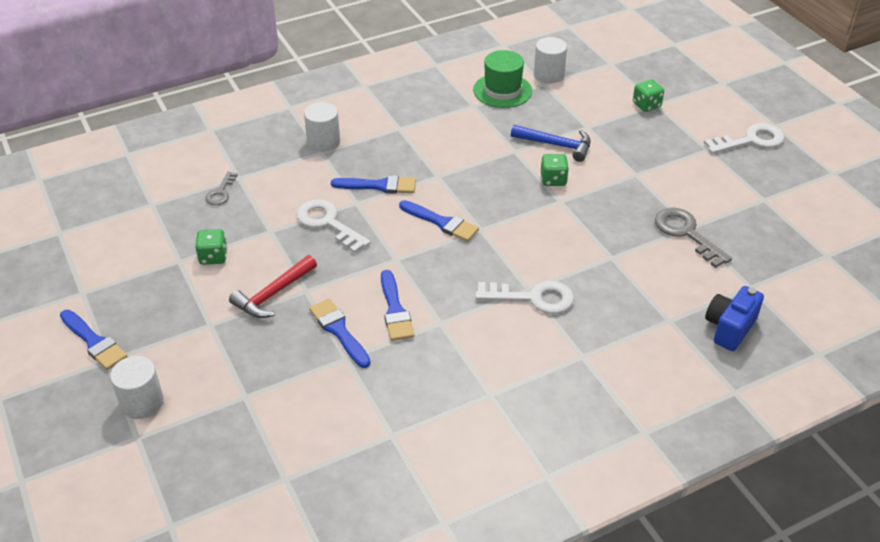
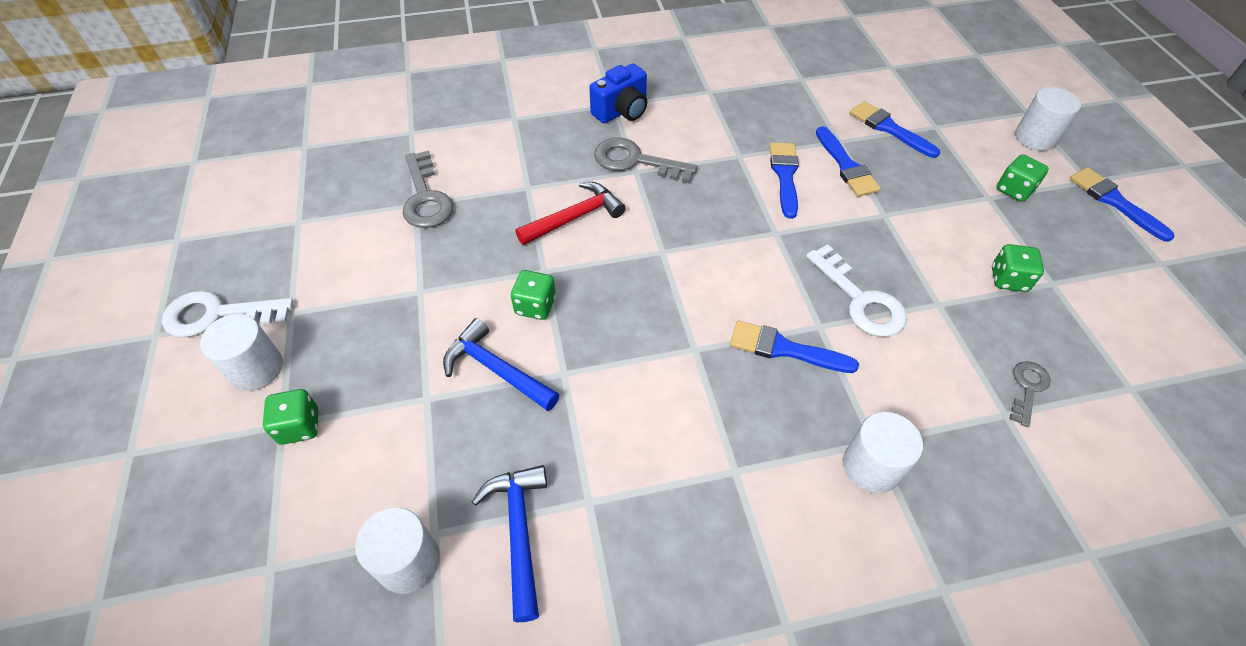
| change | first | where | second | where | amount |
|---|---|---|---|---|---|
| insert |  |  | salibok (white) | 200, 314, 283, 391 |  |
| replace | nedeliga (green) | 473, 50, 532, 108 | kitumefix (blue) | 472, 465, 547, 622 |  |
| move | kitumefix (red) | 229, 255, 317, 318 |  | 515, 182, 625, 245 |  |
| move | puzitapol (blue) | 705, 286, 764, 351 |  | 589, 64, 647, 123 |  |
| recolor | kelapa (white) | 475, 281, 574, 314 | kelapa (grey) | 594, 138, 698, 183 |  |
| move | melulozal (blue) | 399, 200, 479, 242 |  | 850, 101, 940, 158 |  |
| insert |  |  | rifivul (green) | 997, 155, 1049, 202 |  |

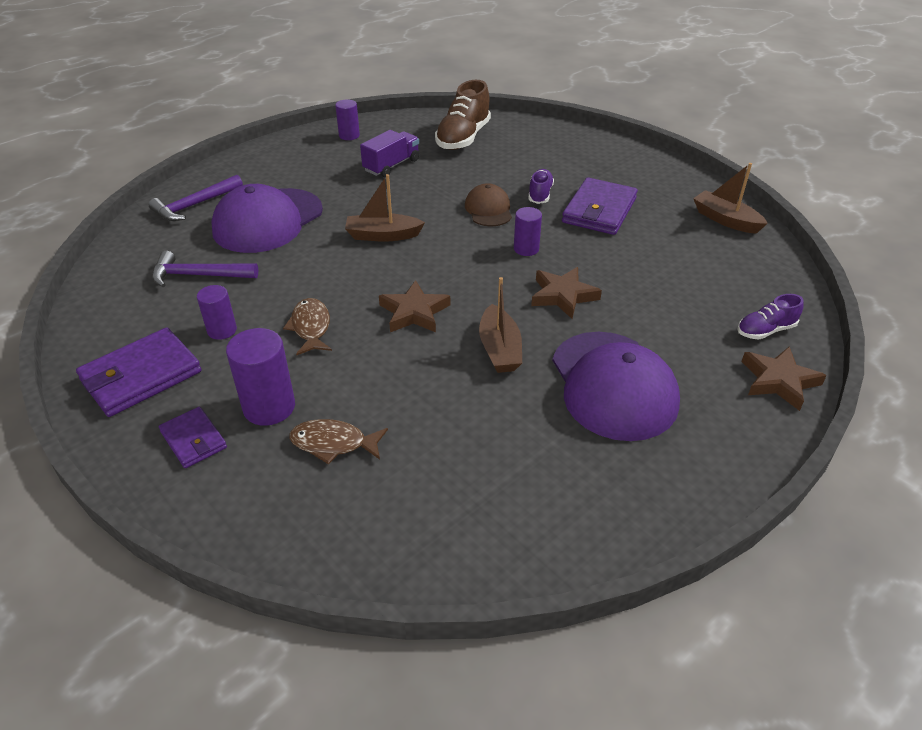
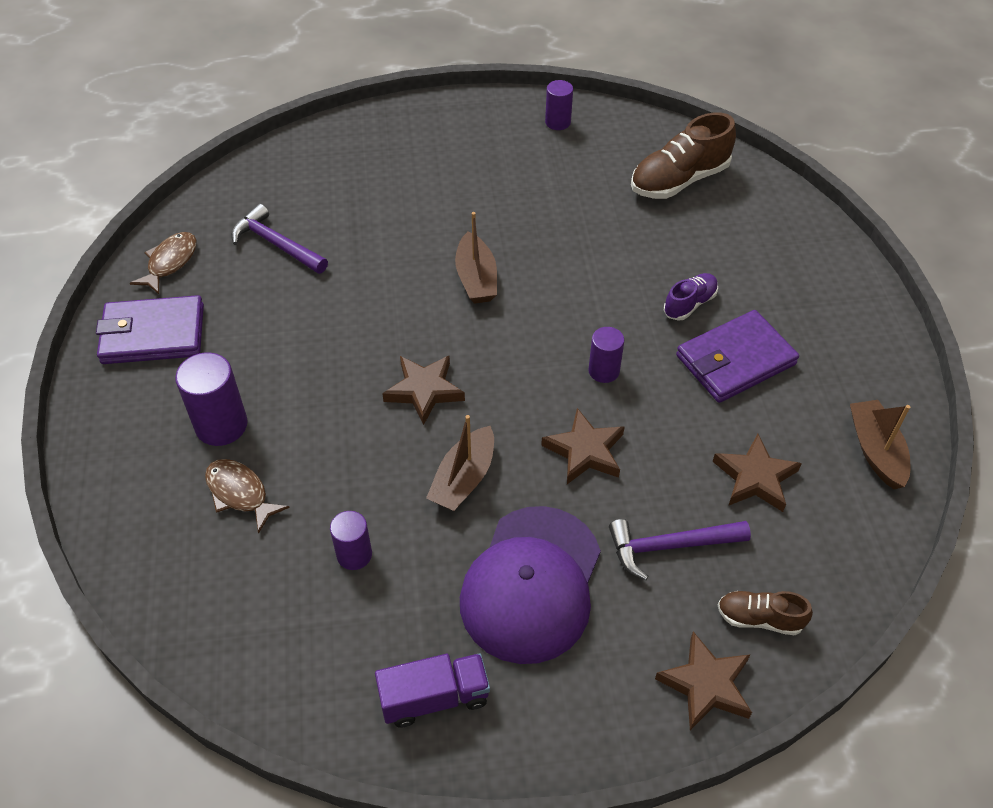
| change | first | where | second | where | amount |
|---|---|---|---|---|---|
| move | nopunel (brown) | 283, 298, 332, 356 |  | 130, 232, 197, 294 |  |
| move | salibok (purple) | 197, 285, 237, 340 |  | 330, 511, 372, 570 |  |
| move | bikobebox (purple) | 360, 130, 419, 177 |  | 375, 653, 490, 727 |  |
| rotate | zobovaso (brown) | 345, 174, 425, 242 |  | 455, 212, 497, 304 | 135 degrees counterclockwise |
| move | kitumefix (purple) | 149, 175, 243, 221 |  | 609, 519, 751, 580 |  |
| insert |  |  | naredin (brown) | 712, 434, 802, 512 |  |
| recolor | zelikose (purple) | 737, 294, 804, 340 | zelikose (brown) | 718, 591, 813, 635 |  |
| delete | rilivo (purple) | 159, 407, 227, 468 |  |  |  |
| delete | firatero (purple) | 211, 184, 323, 253 |  |  |  |
| delete | firatero (brown) | 465, 183, 512, 226 |  |  |  |

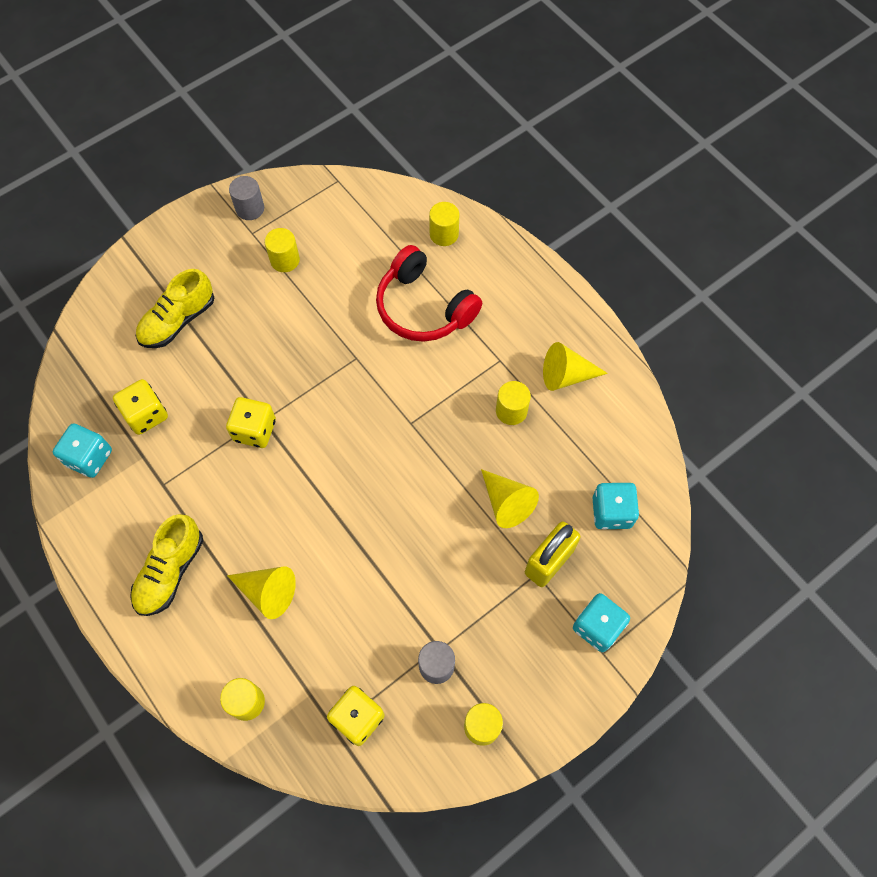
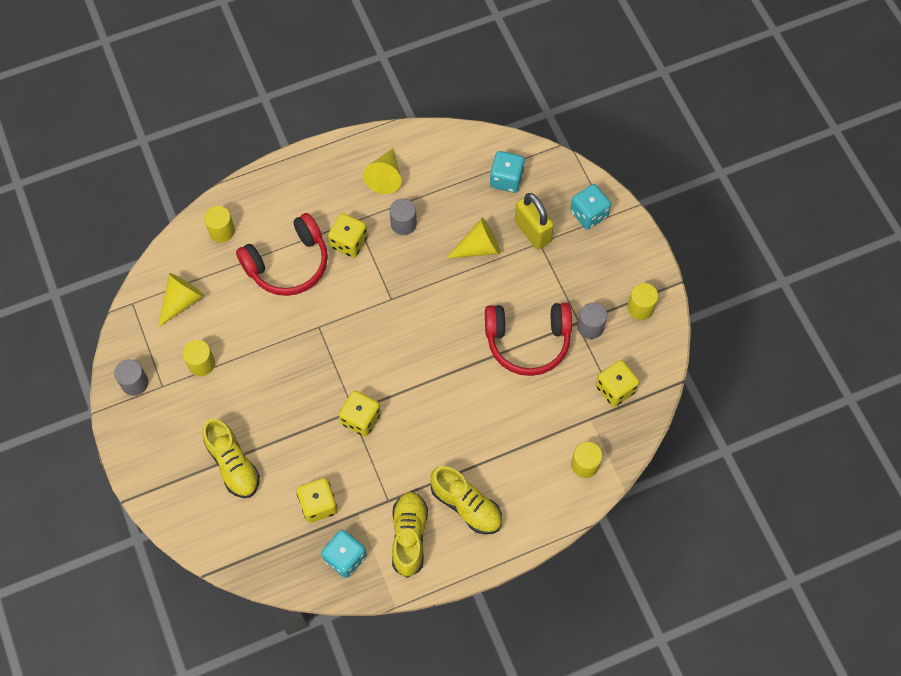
| change | first | where | second | where | amount |
|---|---|---|---|---|---|
| move | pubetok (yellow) | 227, 566, 296, 619 |  | 158, 273, 204, 328 |  |
| insert |  |  | rifivul (yellow) | 328, 213, 368, 258 |  |
| recolor | salibok (yellow) | 496, 381, 531, 425 | salibok (grey) | 389, 198, 417, 235 |  |
| insert |  |  | zelikose (yellow) | 392, 491, 428, 578 |  |
| insert |  |  | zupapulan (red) | 485, 303, 572, 376 |  |

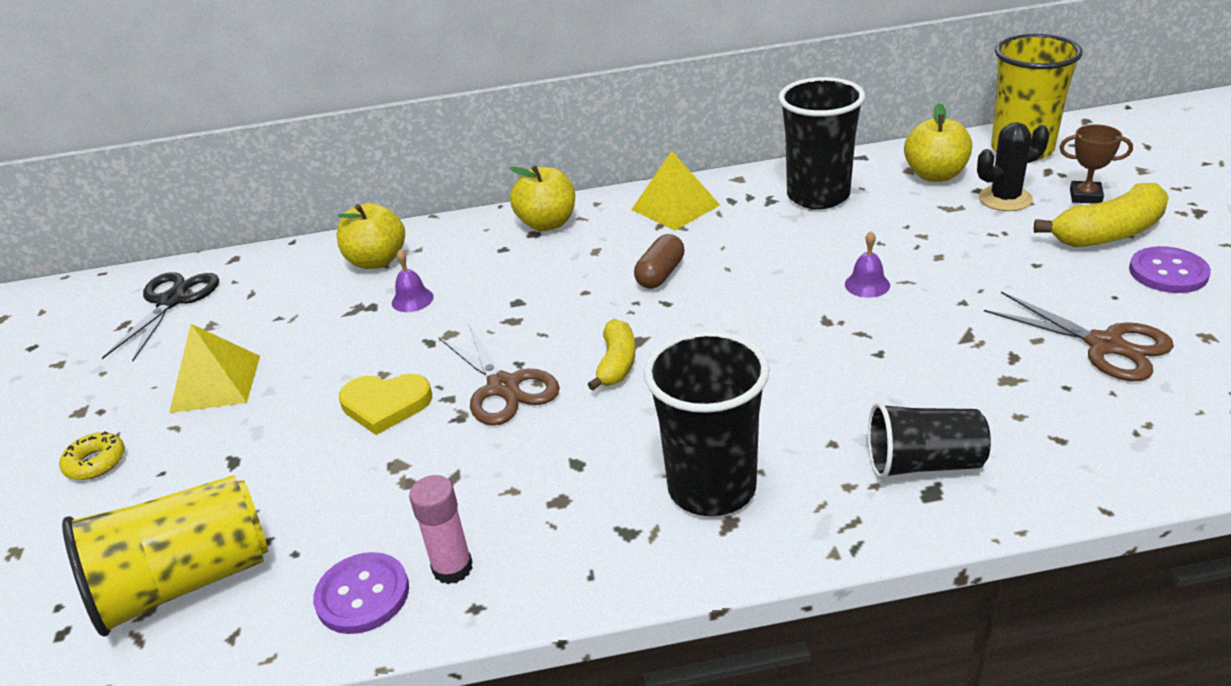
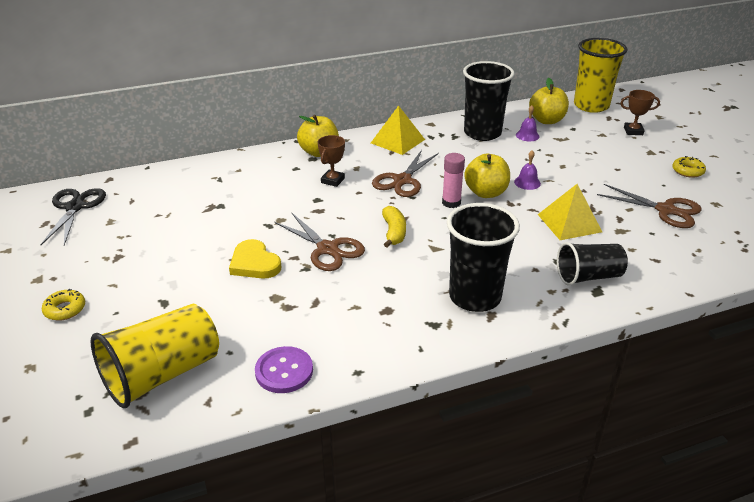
| change | first | where | second | where | amount |
|---|---|---|---|---|---|
| rotate | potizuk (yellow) | 339, 374, 432, 435 |  | 229, 239, 281, 279 | 60 degrees clockwise |
| insert |  |  | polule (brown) | 318, 135, 345, 187 |  |
| replace | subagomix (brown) | 634, 234, 685, 289 | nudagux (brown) | 372, 150, 439, 197 |  |
| move | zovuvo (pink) | 409, 475, 473, 584 |  | 442, 153, 465, 208 |  |
| move | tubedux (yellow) | 337, 203, 405, 269 |  | 464, 154, 510, 198 |  |
| move | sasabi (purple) | 392, 250, 434, 312 |  | 516, 105, 540, 141 |  |
| move | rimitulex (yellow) | 169, 324, 260, 413 |  | 537, 184, 602, 240 |  |
| replace | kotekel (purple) | 1129, 246, 1211, 293 | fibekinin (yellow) | 672, 156, 706, 178 |  |
| delete | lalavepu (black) | 977, 122, 1049, 211 |  |  |  |
| delete | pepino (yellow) | 1034, 183, 1169, 247 |  |  |  |

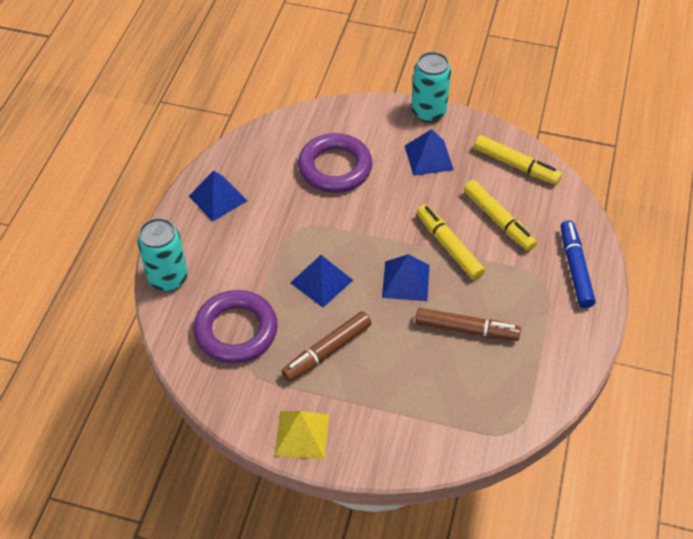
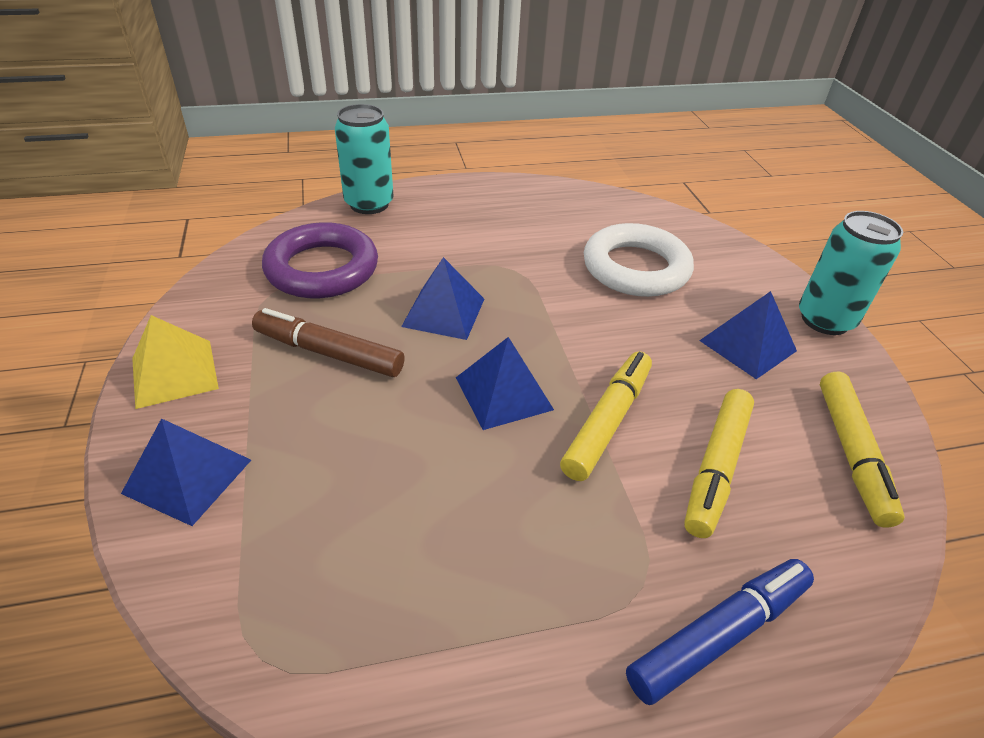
| change | first | where | second | where | amount |
|---|---|---|---|---|---|
| move | rimitulex (blue) | 189, 170, 247, 222 |  | 121, 418, 251, 526 |  |
| recolor | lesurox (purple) | 298, 133, 373, 193 | lesurox (white) | 584, 223, 694, 297 |  |
| delete | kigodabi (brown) | 415, 308, 521, 341 |  |  |  |

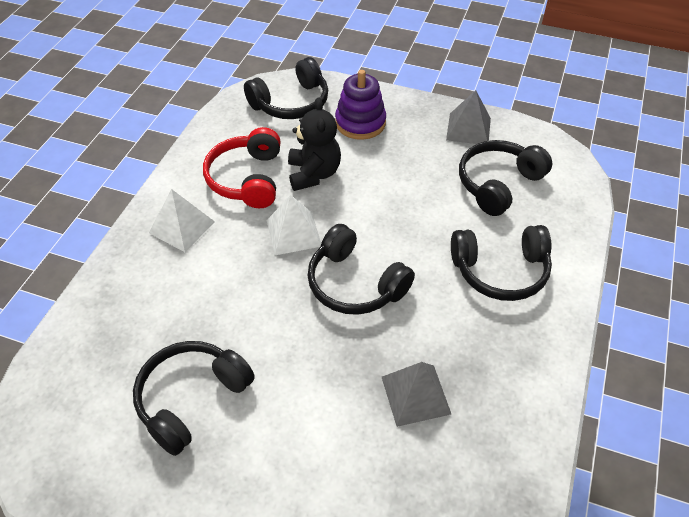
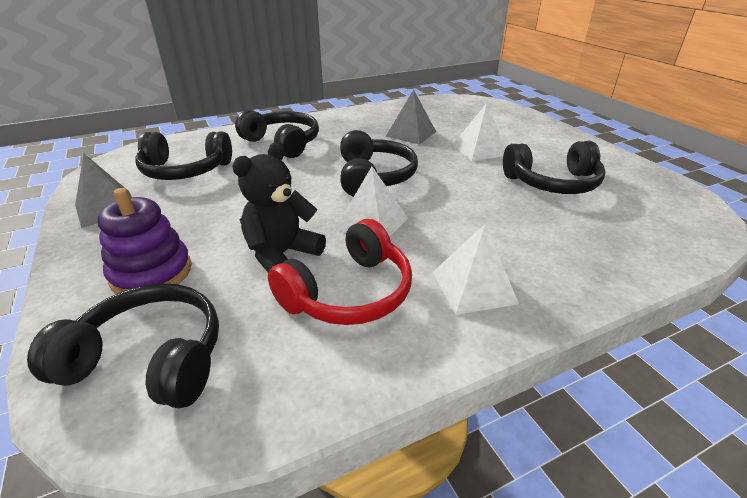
| change | first | where | second | where | amount |
|---|---|---|---|---|---|
| insert |  |  | rimitulex (white) | 453, 103, 506, 161 |  |

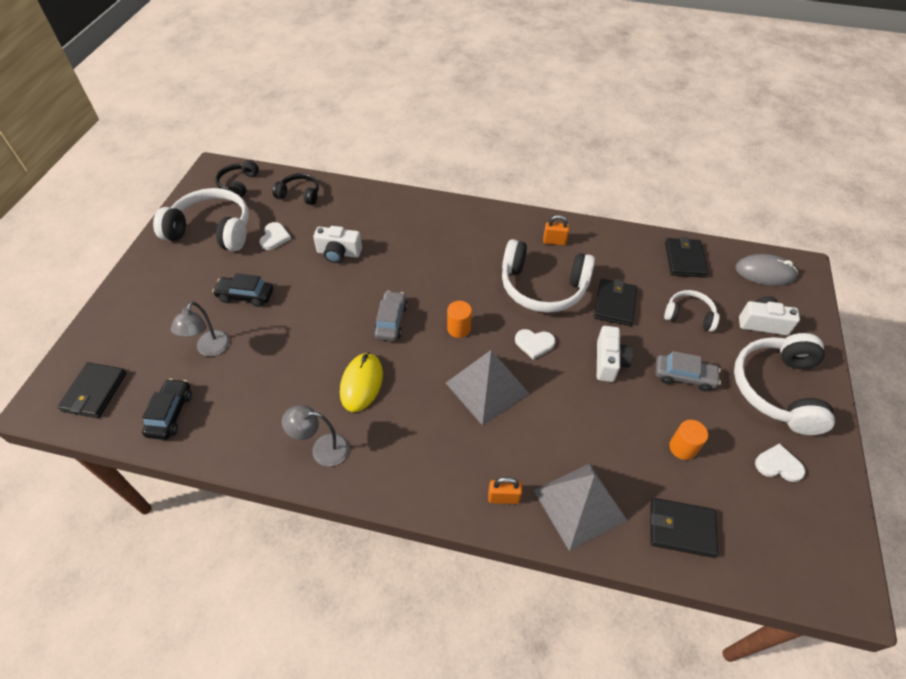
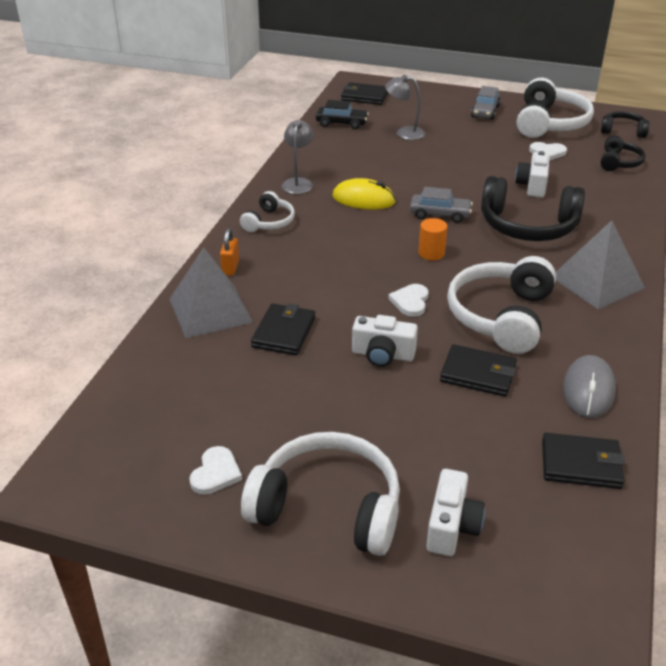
| change | first | where | second | where | amount |
|---|---|---|---|---|---|
| move | zupapulan (white) | 664, 290, 720, 332 |  | 240, 191, 295, 232 |  |
| move | rilivo (black) | 650, 498, 718, 558 |  | 251, 303, 315, 355 |  |
| move | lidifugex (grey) | 655, 351, 721, 391 |  | 471, 86, 501, 120 |  |
| insert |  |  | zupapulan (black) | 481, 176, 585, 241 |  |
| move | rimitulex (grey) | 446, 350, 529, 426 |  | 556, 220, 645, 309 |  |
| move | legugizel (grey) | 735, 254, 798, 286 |  | 563, 355, 616, 418 |  |
| delete | lidifugex (black) | 212, 273, 273, 307 |  |  |  |
| delete | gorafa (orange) | 543, 215, 569, 245 |  |  |  |
| delete | salibok (orange) | 669, 420, 708, 460 |  |  |  |

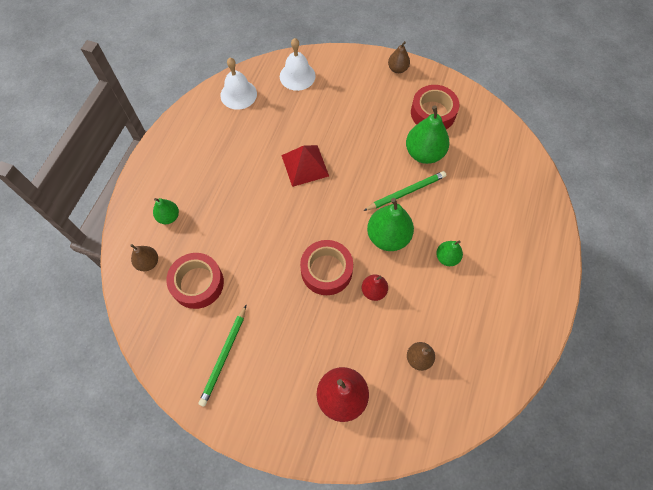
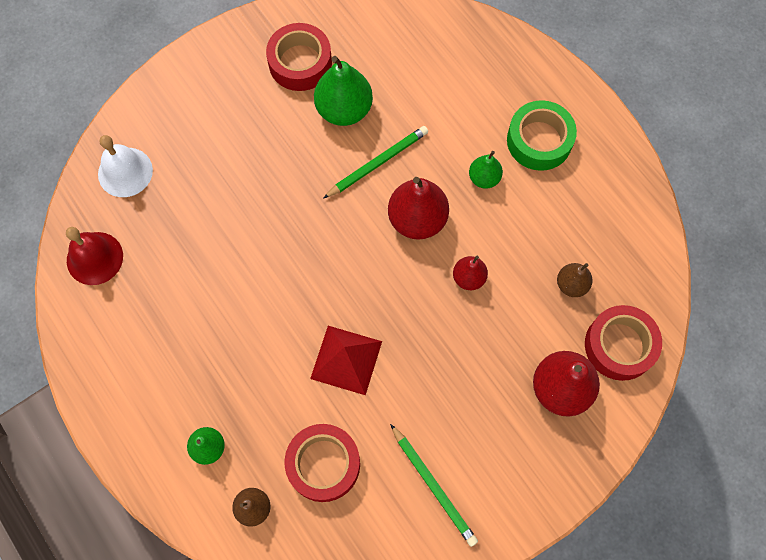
| change | first | where | second | where | amount |
|---|---|---|---|---|---|
| recolor | sasabi (white) | 220, 58, 257, 110 | sasabi (red) | 66, 227, 123, 285 |  |
| move | rimitulex (red) | 281, 145, 329, 187 |  | 310, 326, 382, 395 |  |
| rotate | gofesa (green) | 363, 171, 446, 211 |  | 323, 126, 428, 199 | 45 degrees clockwise |
| recolor | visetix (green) | 367, 198, 414, 251 | visetix (red) | 388, 177, 449, 240 |  |
| insert |  |  | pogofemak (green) | 507, 100, 577, 171 |  |
| move | pogofemak (red) | 300, 240, 353, 295 |  | 585, 305, 662, 381 |  |
| delete | visetix (brown) | 388, 41, 410, 73 |  |  |  |

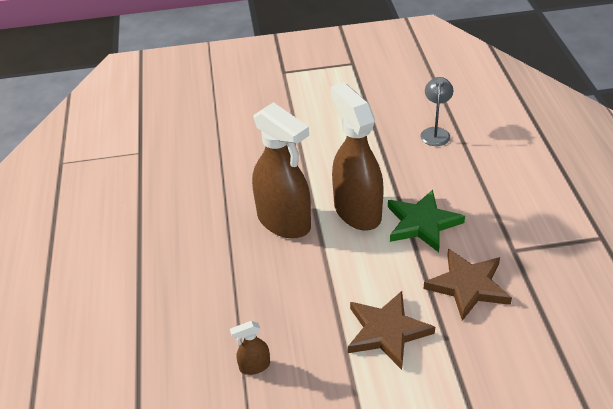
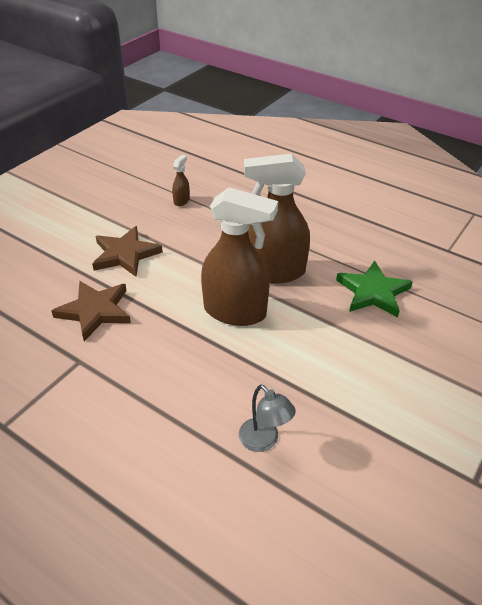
| change | first | where | second | where | amount |
|---|---|---|---|---|---|
| move | naredin (green) | 388, 190, 465, 252 |  | 336, 260, 413, 317 |  |

